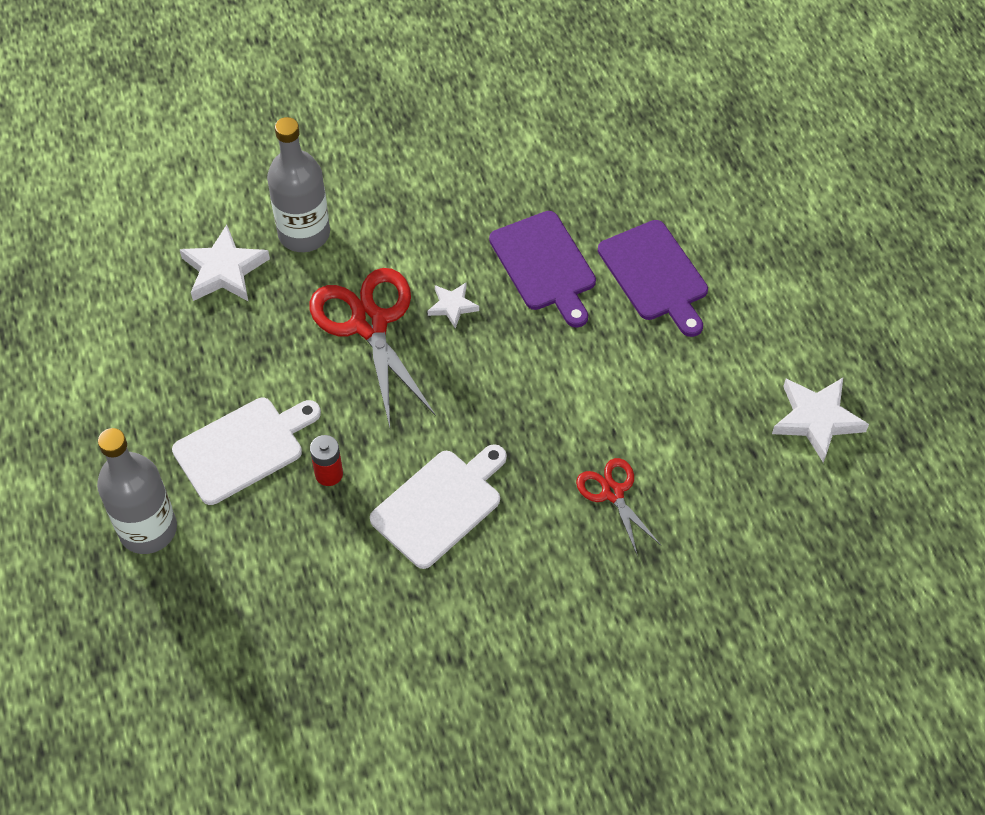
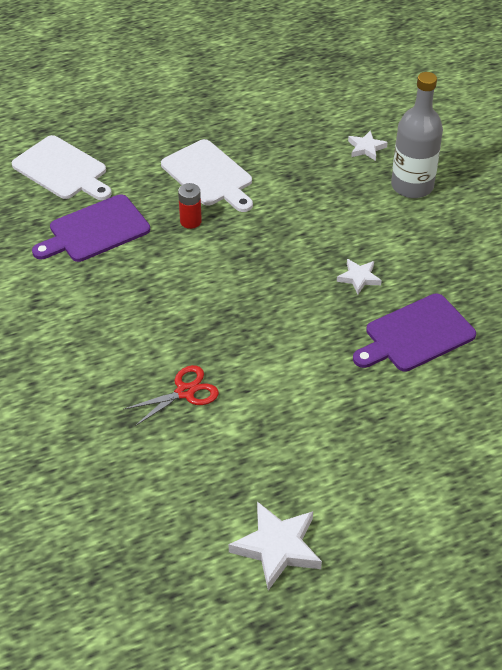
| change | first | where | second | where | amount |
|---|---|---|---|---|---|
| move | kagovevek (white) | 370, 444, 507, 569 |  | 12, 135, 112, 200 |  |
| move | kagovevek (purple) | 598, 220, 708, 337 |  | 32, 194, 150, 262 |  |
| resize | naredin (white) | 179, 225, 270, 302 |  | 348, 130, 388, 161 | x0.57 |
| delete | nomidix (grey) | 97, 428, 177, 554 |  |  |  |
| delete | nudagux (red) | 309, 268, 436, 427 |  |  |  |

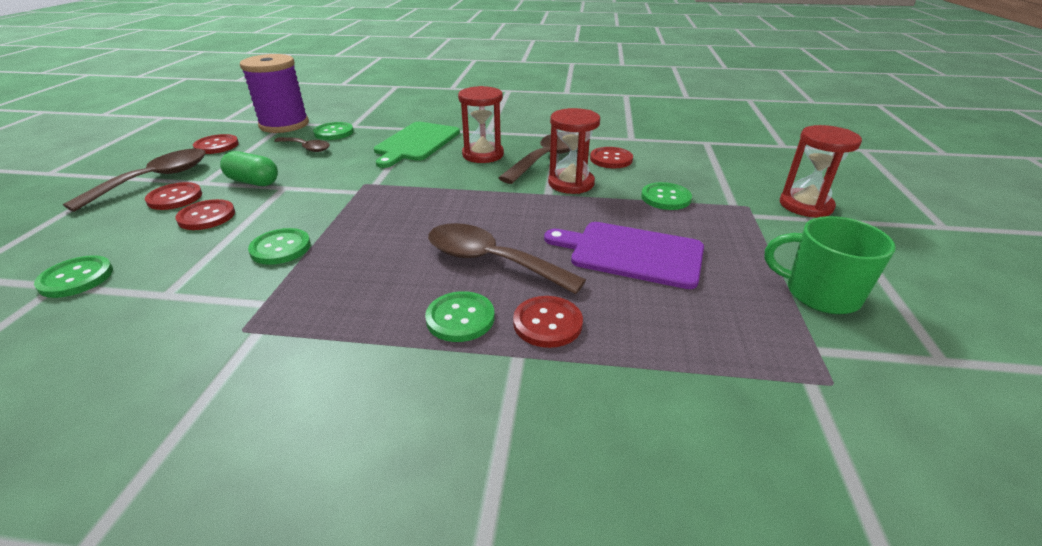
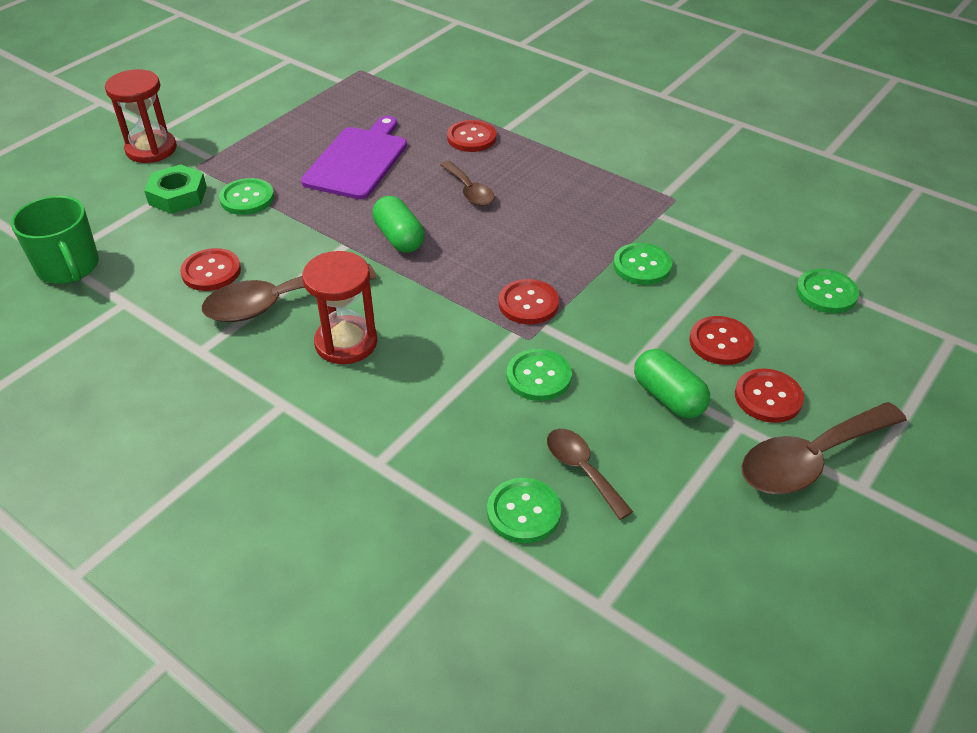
| change | first | where | second | where | amount |
|---|---|---|---|---|---|
| move | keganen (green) | 765, 216, 896, 314 |  | 11, 196, 99, 284 |  |
| insert |  |  | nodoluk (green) | 144, 164, 207, 214 |  |
| rotate | kagovevek (purple) | 544, 222, 704, 289 |  | 301, 116, 407, 199 | 120 degrees counterclockwise |
| insert |  |  | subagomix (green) | 372, 196, 425, 253 |  |
| resize | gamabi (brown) | 428, 223, 586, 294 |  | 440, 161, 495, 206 | x0.59 |
| move | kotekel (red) | 193, 134, 239, 154 |  | 499, 279, 559, 324 |  |
| move | kotekel (green) | 425, 291, 495, 342 |  | 507, 349, 572, 401 |  |
| delete | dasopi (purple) | 240, 54, 309, 133 |  |  |  |
| delete | kagovevek (green) | 374, 122, 460, 168 |  |  |  |
| delete | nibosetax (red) | 548, 108, 600, 194 |  |  |  |

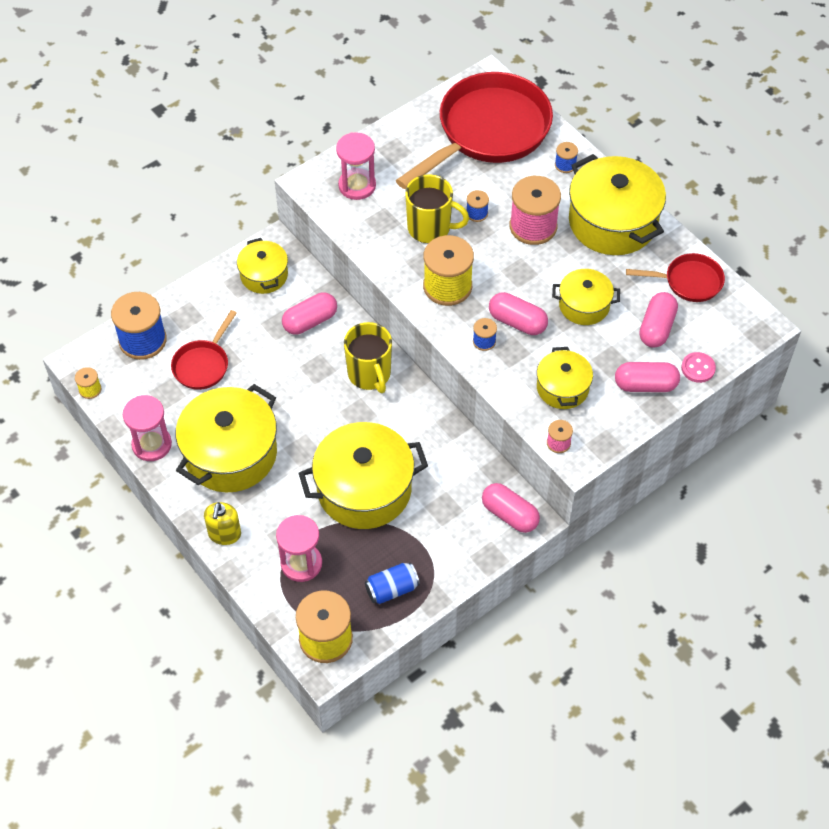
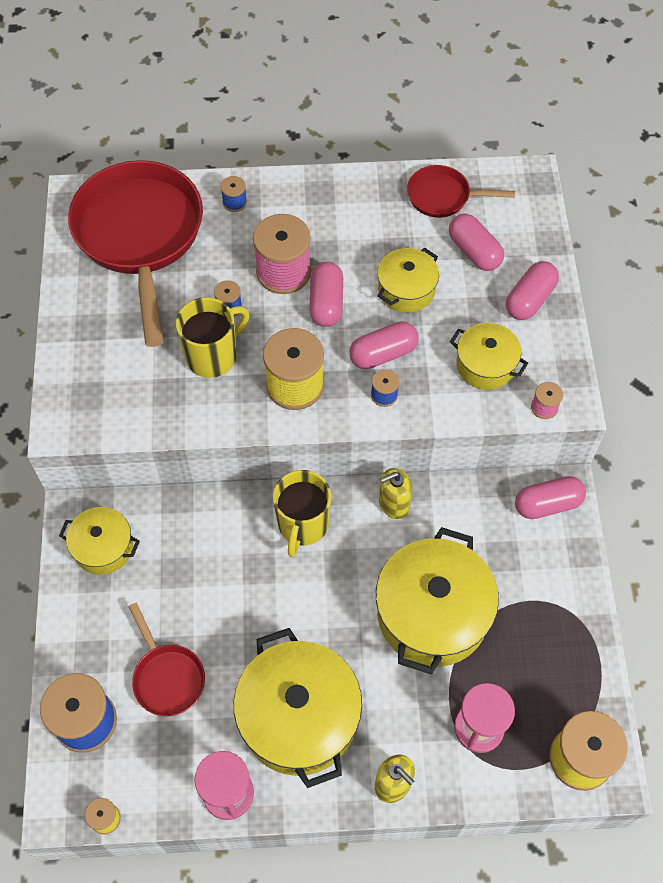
| change | first | where | second | where | amount |
|---|---|---|---|---|---|
| rotate | keganen (yellow) | 344, 322, 392, 393 |  | 273, 470, 331, 557 | 90 degrees clockwise |
| move | subagomix (pink) | 282, 293, 337, 335 |  | 309, 262, 343, 327 |  |
| insert |  |  | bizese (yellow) | 379, 468, 413, 519 |  |
| rotate | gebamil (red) | 626, 253, 725, 302 |  | 407, 165, 515, 218 | 120 degrees counterclockwise |
| delete | nibosetax (pink) | 336, 132, 376, 200 |  |  |  |
| delete | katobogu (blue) | 365, 562, 420, 604 |  |  |  |
| delete | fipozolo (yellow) | 569, 154, 666, 255 |  |  |  |
| delete | kotekel (pink) | 681, 352, 716, 383 |  |  |  |

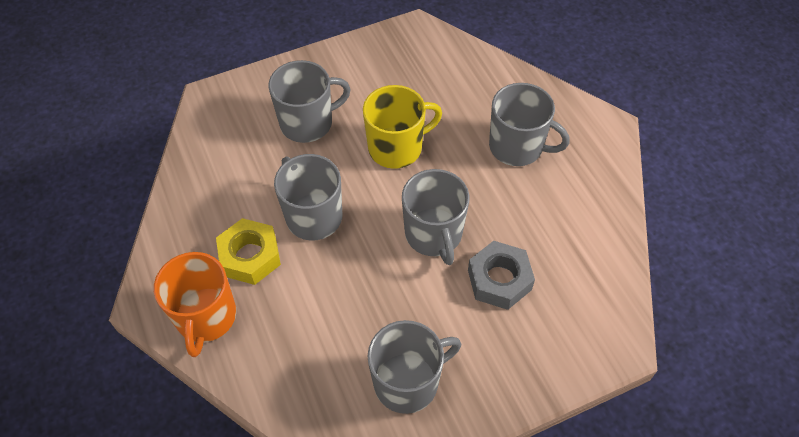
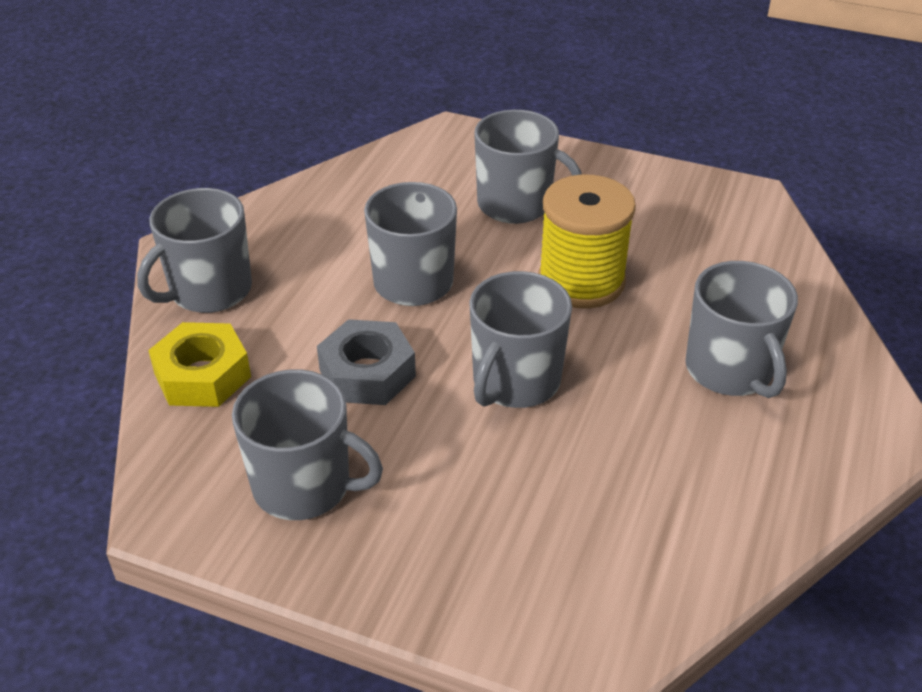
| change | first | where | second | where | amount |
|---|---|---|---|---|---|
| recolor | keganen (orange) | 154, 252, 236, 357 | keganen (grey) | 137, 188, 252, 313 |  |
| move | nodoluk (yellow) | 216, 218, 281, 285 |  | 148, 322, 251, 407 |  |
| move | nodoluk (grey) | 468, 241, 535, 310 |  | 317, 319, 416, 405 |  |
| replace | keganen (yellow) | 363, 85, 442, 169 | dasopi (yellow) | 538, 175, 636, 309 |  |

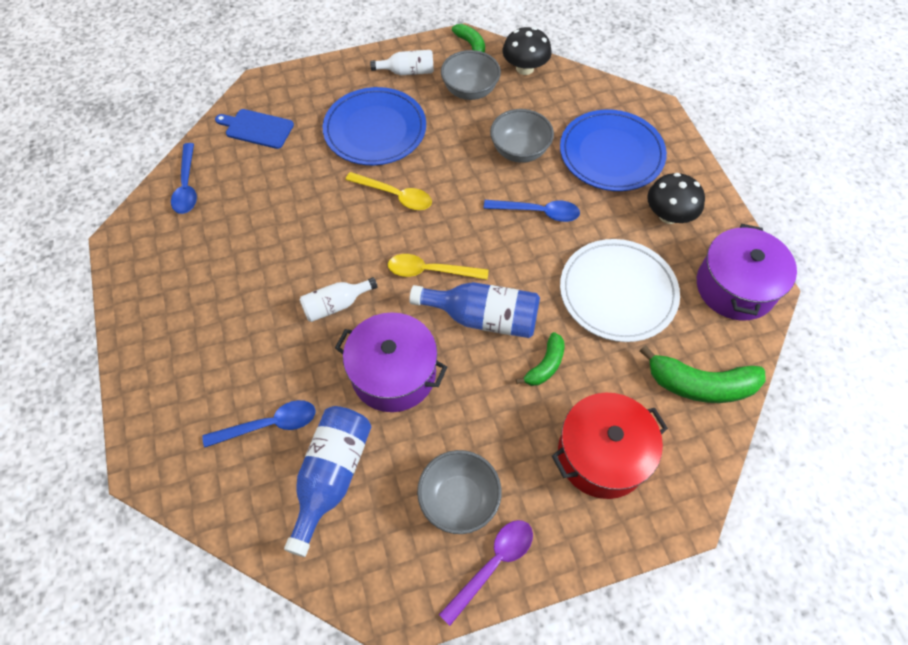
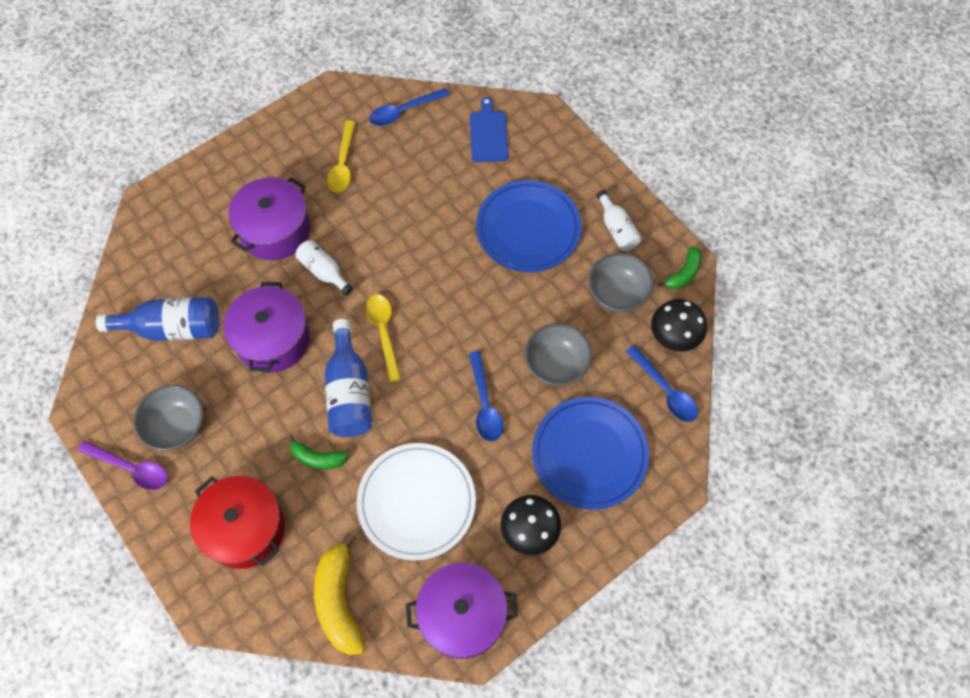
| change | first | where | second | where | amount |
|---|---|---|---|---|---|
| insert |  |  | fipozolo (purple) | 229, 177, 310, 260 |  |
| recolor | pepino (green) | 640, 345, 765, 403 | pepino (yellow) | 314, 532, 366, 655 |  |
| move | gamabi (yellow) | 345, 172, 432, 210 |  | 327, 120, 356, 193 |  |
| move | gamabi (blue) | 202, 400, 315, 448 |  | 626, 345, 698, 422 |  |

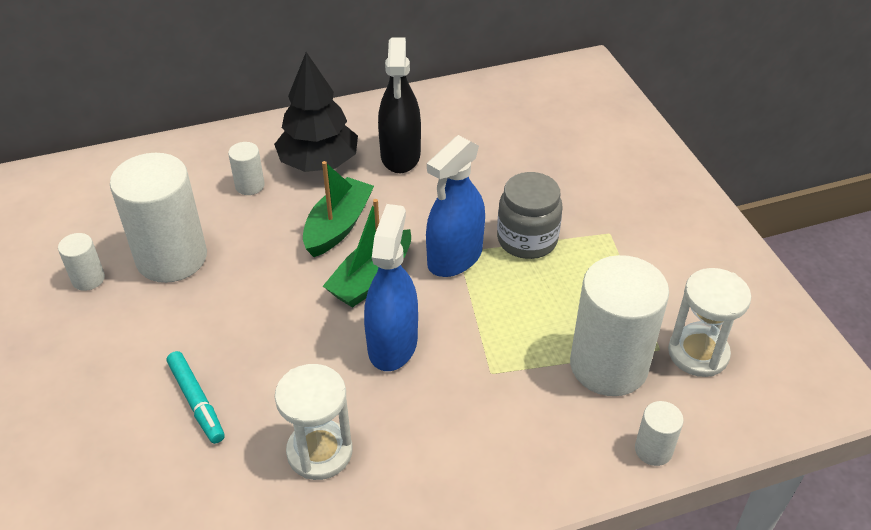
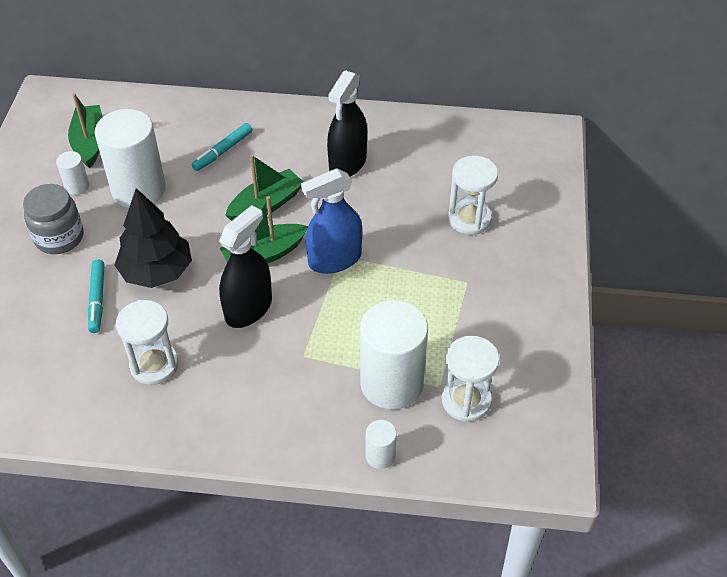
| change | first | where | second | where | amount |
|---|---|---|---|---|---|
| move | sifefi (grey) | 497, 172, 563, 259 |  | 23, 184, 84, 254 |  |
| insert |  |  | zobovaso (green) | 68, 93, 103, 169 |  |
| move | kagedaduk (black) | 274, 52, 358, 172 |  | 115, 188, 192, 288 |  |
| replace | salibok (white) | 228, 142, 265, 195 | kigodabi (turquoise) | 192, 123, 252, 171 |  |
| recolor | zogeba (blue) | 364, 204, 418, 371 | zogeba (black) | 219, 205, 272, 328 |  |
| insert |  |  | nibosetax (white) | 448, 156, 498, 235 |  |

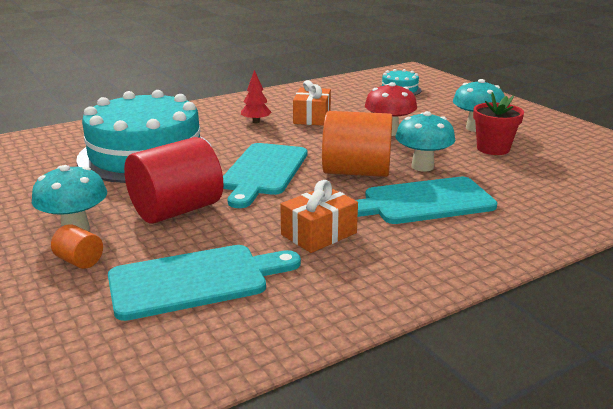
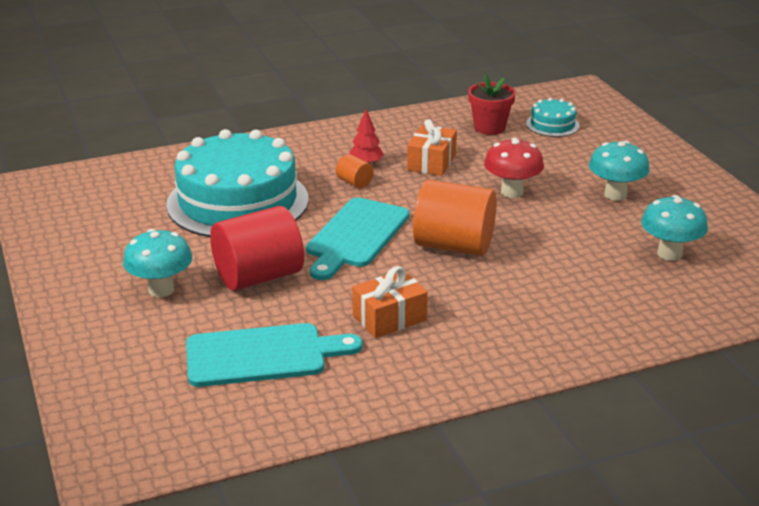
| change | first | where | second | where | amount |
|---|---|---|---|---|---|
| move | salibok (orange) | 51, 224, 103, 269 |  | 336, 154, 374, 188 |  |
| move | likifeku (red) | 473, 92, 524, 155 |  | 468, 74, 516, 135 |  |
| move | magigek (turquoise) | 395, 111, 455, 172 |  | 641, 195, 708, 261 |  |
| delete | kagovevek (turquoise) | 356, 177, 497, 224 |  |  |  |

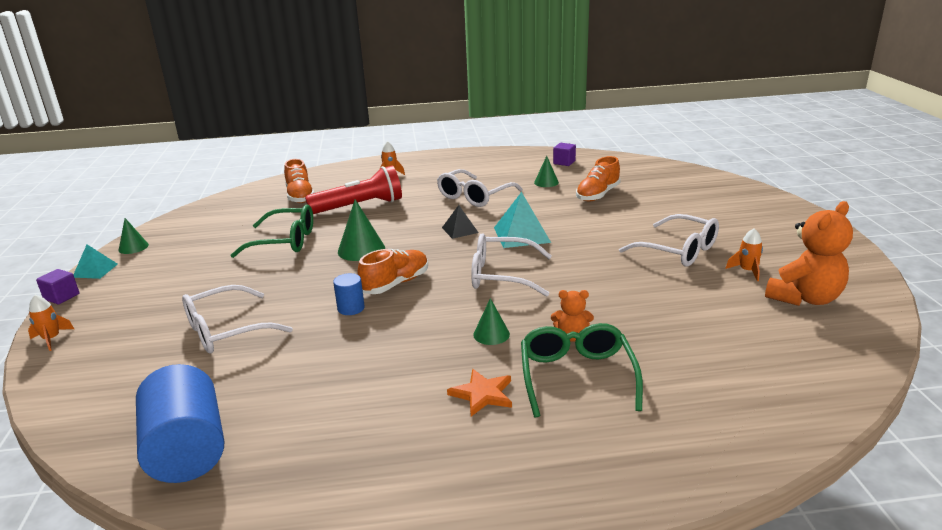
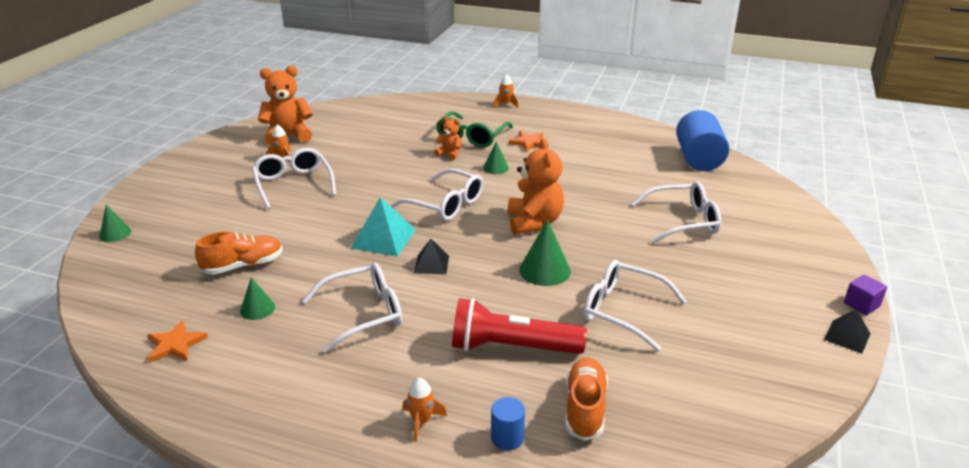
| change | first | where | second | where | amount |
|---|---|---|---|---|---|
| move | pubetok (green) | 119, 218, 149, 254 |  | 99, 205, 131, 242 |  |
| replace | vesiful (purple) | 553, 143, 576, 166 | naredin (orange) | 147, 320, 208, 363 |  |
| move | salibok (blue) | 333, 273, 365, 315 |  | 491, 397, 525, 450 |  |
| move | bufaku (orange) | 28, 295, 74, 351 |  | 494, 74, 519, 108 |  |
| replace | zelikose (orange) | 358, 249, 428, 294 | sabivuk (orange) | 508, 138, 564, 235 |  |
| recolor | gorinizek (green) | 231, 205, 313, 258 | gorinizek (white) | 583, 260, 687, 351 |  |
| recolor | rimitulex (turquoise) | 73, 245, 118, 279 | rimitulex (black) | 824, 309, 870, 354 |  |

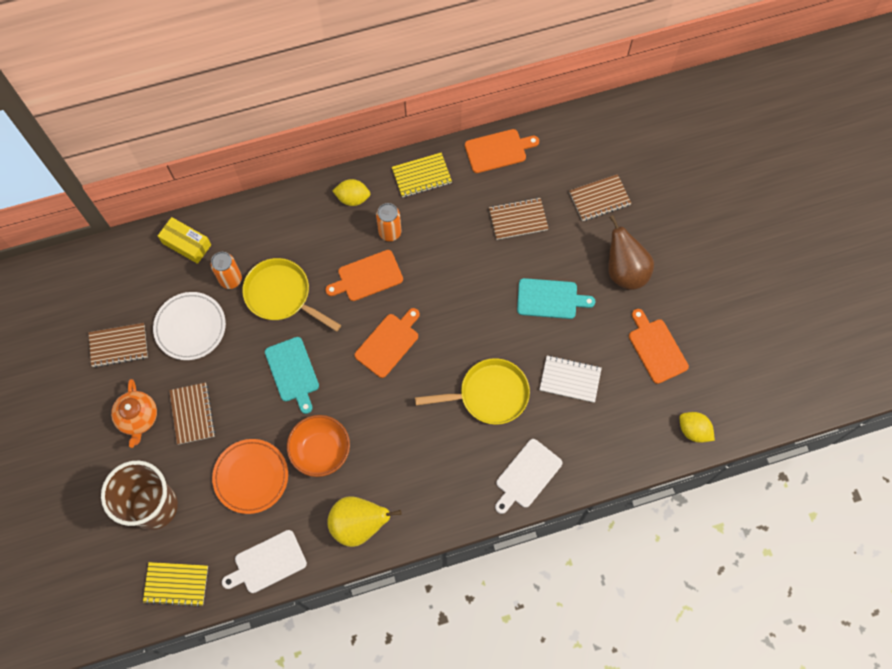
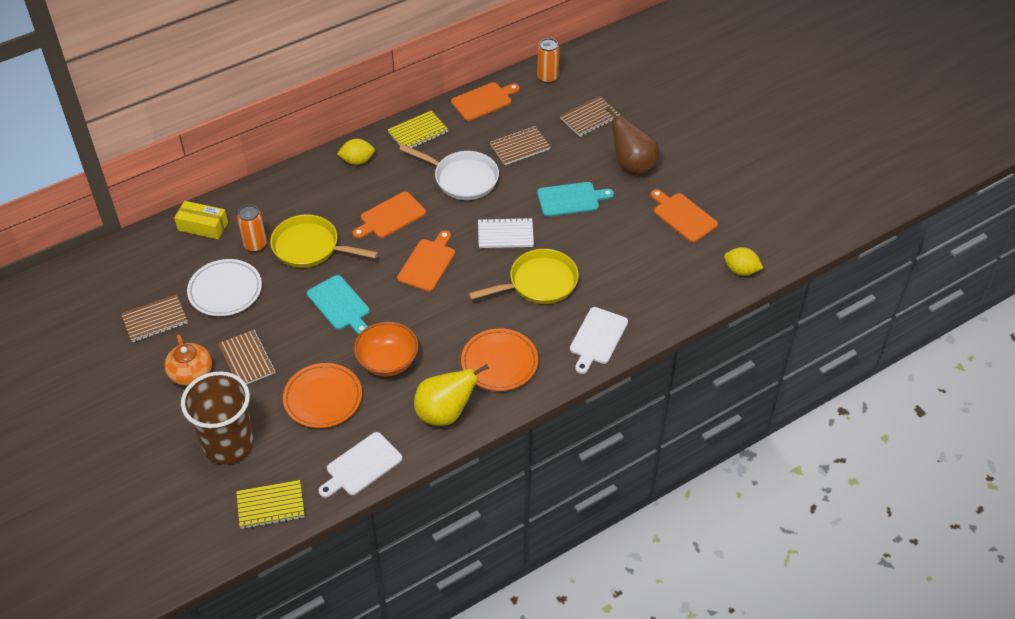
| change | first | where | second | where | amount |
|---|---|---|---|---|---|
| insert |  |  | gebamil (white) | 399, 144, 499, 200 |  |
| insert |  |  | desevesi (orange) | 461, 328, 538, 391 |  |
| move | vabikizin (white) | 539, 355, 602, 403 |  | 478, 218, 534, 248 |  |
| move | katobogu (orange) | 376, 203, 402, 241 |  | 537, 38, 560, 83 |  |

